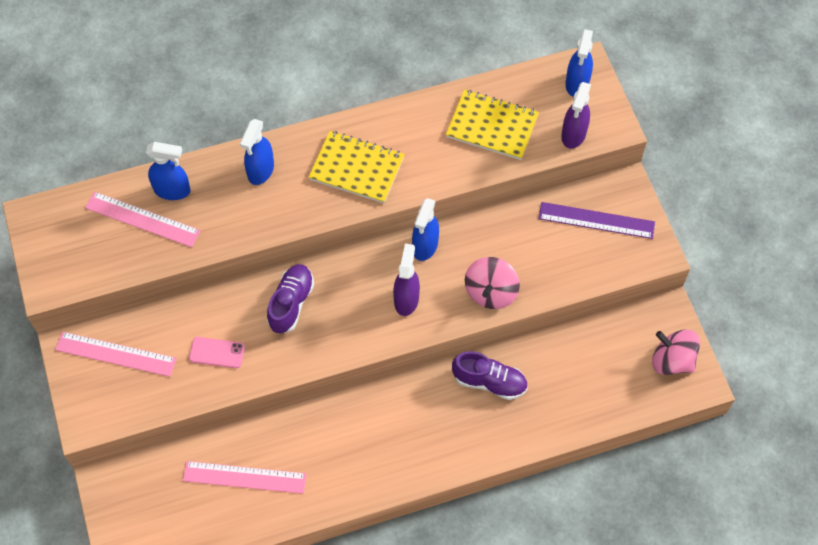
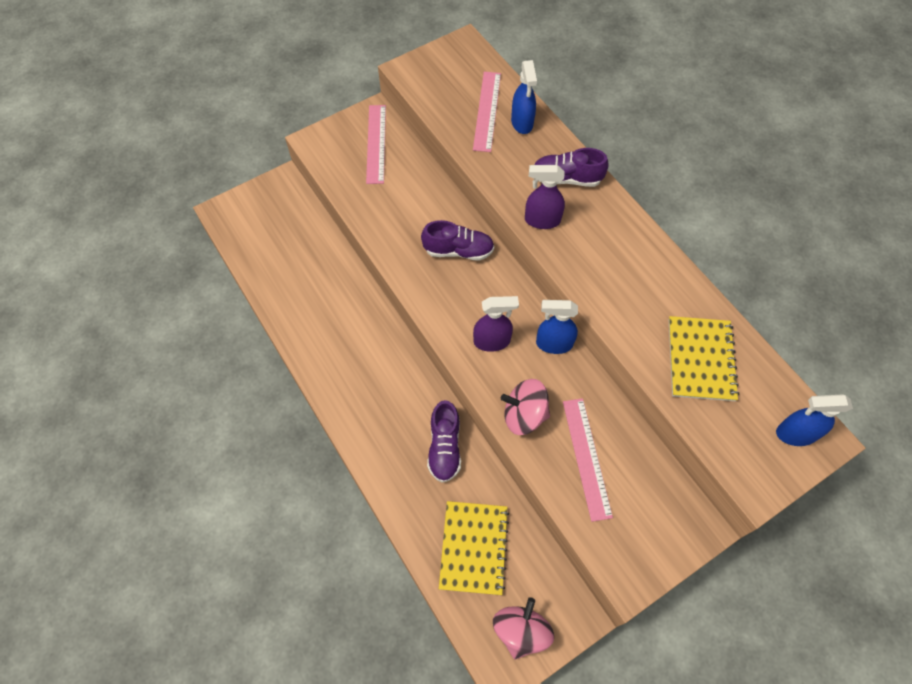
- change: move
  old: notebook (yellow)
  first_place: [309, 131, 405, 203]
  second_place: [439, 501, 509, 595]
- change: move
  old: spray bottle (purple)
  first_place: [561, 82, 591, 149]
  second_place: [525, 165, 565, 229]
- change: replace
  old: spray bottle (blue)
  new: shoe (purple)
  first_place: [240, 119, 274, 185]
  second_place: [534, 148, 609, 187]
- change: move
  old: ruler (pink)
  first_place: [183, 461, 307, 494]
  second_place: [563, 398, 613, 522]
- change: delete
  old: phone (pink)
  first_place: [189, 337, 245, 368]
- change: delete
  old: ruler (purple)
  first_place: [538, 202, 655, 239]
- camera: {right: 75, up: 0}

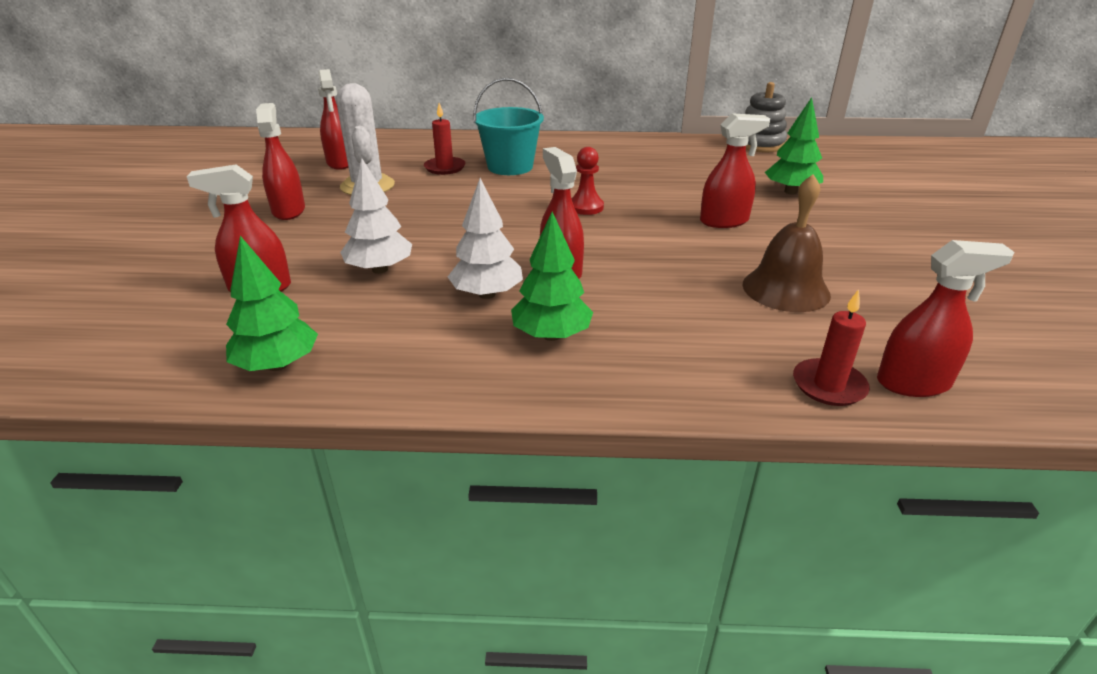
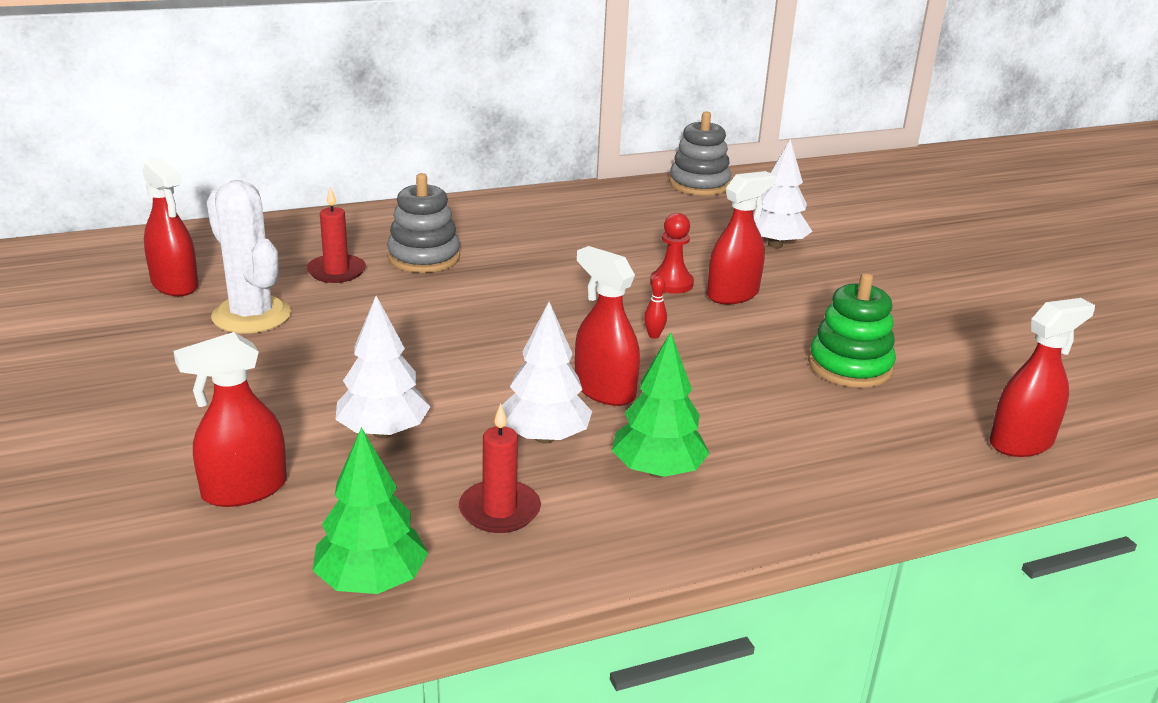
- change: replace
  old: bucket (turquoise)
  new: stacking toy (grey)
  first_place: [473, 78, 544, 175]
  second_place: [387, 173, 460, 273]
- change: move
  old: candle (red)
  first_place: [793, 289, 870, 406]
  second_place: [459, 403, 541, 533]
- change: insert
  new: bowling pin (red)
  second_place: [644, 276, 667, 339]
- change: move
  old: pawn (red)
  first_place: [572, 147, 604, 215]
  second_place: [650, 213, 694, 294]
- change: recolor
  old: tree (green)
  new: tree (white)
  first_place: [765, 97, 823, 194]
  second_place: [753, 139, 813, 248]
- change: replace
  old: bell (brown)
  new: stacking toy (green)
  first_place: [742, 174, 831, 312]
  second_place: [808, 273, 896, 388]
- change: delete
  old: spray bottle (red)
  first_place: [256, 103, 305, 220]
- camera: {right: -25, up: -5}

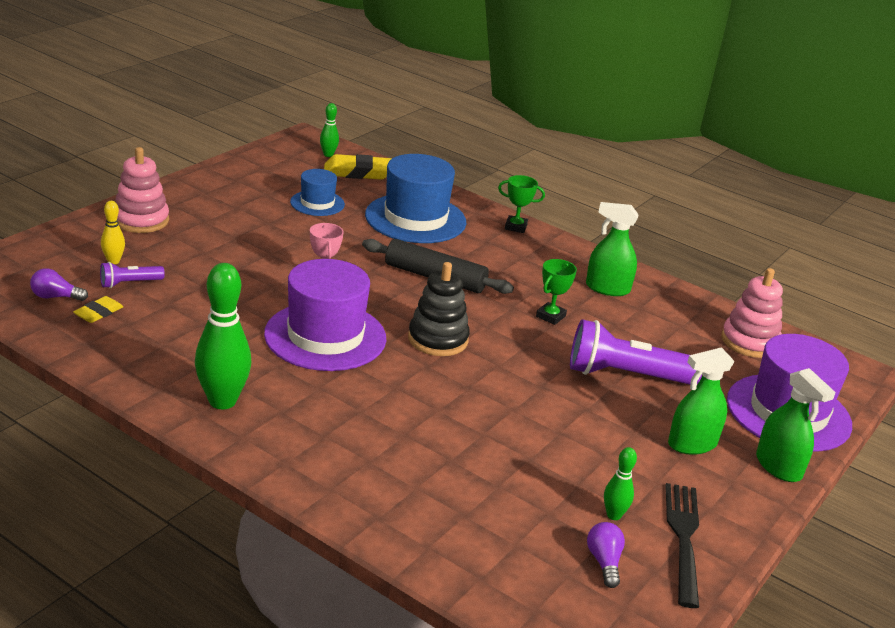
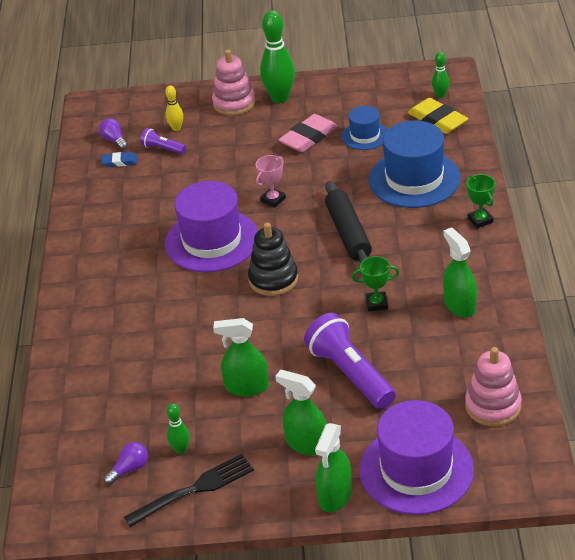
- change: recolor
  old: eraser (yellow)
  new: eraser (blue)
  first_place: [73, 296, 123, 323]
  second_place: [101, 152, 138, 167]
- change: insert
  new: spray bottle (green)
  second_place: [213, 318, 269, 396]
- change: move
  old: bowling pin (green)
  first_place: [195, 263, 251, 409]
  second_place: [260, 10, 295, 103]
- change: insert
  new: eraser (pink)
  second_place: [279, 114, 338, 152]
- camera: {right: 60, up: 10}

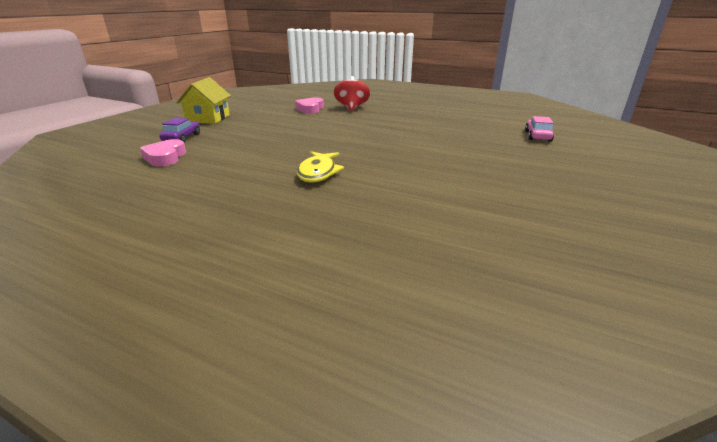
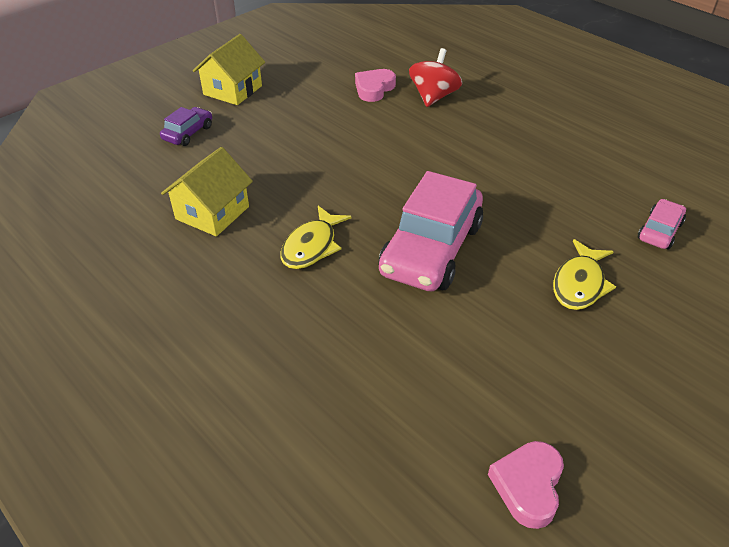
- change: insert
  new: house (yellow)
  second_place: [161, 147, 253, 236]
- change: insert
  new: car (pink)
  second_place: [378, 171, 483, 292]
- change: move
  old: heart (pink)
  first_place: [140, 139, 186, 167]
  second_place: [488, 441, 564, 529]
- change: insert
  new: fish (yellow)
  second_place: [553, 239, 616, 310]
- camera: {right: 20, up: 15}

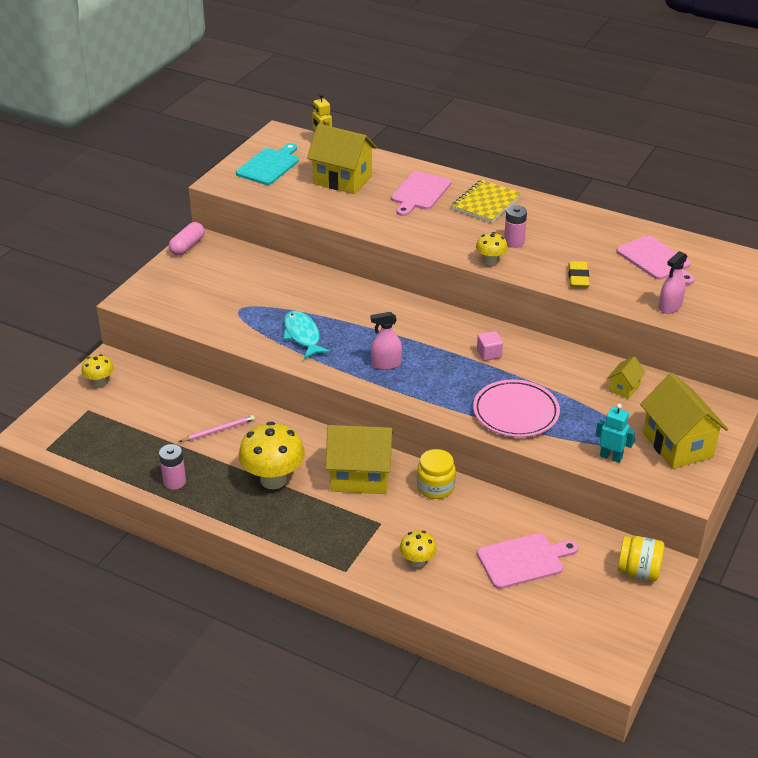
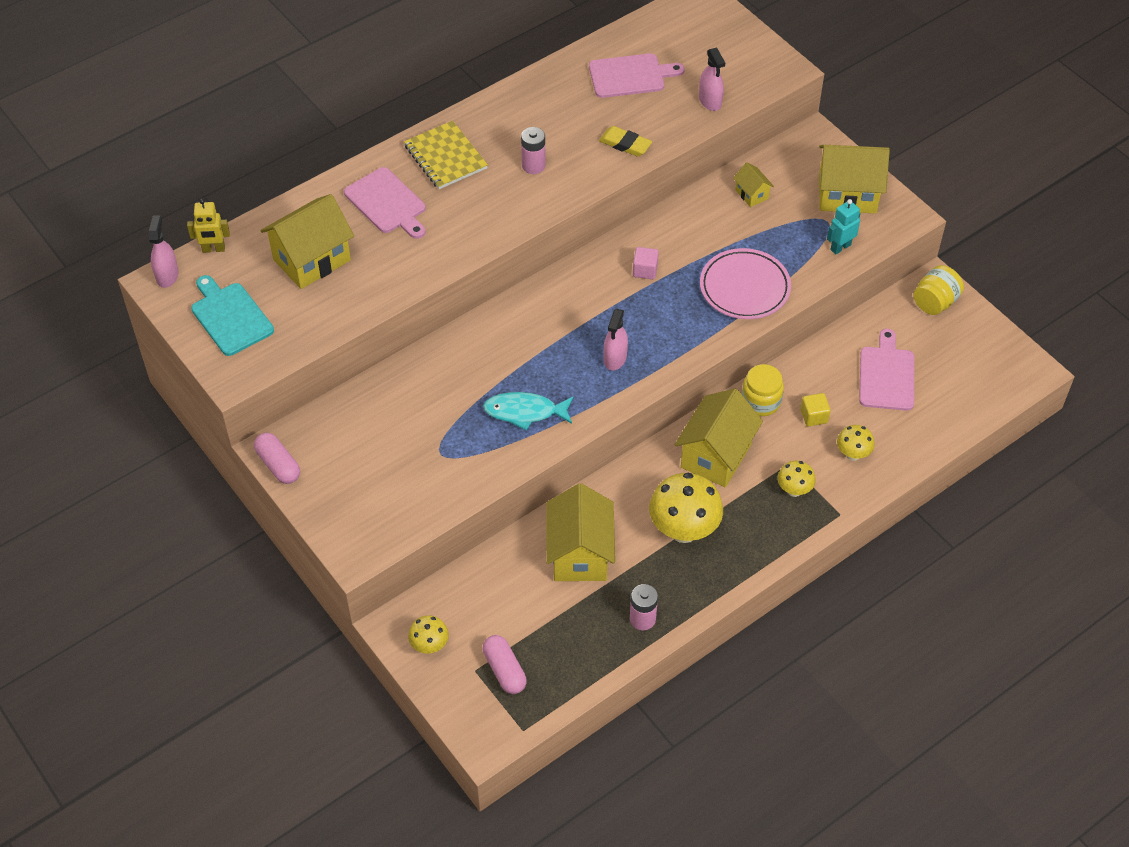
- change: insert
  new: spray bottle (pink)
  second_place: [149, 215, 179, 288]
- change: insert
  new: capsule (pink)
  second_place: [483, 635, 527, 694]
- change: replace
  old: pencil (pink)
  new: house (yellow)
  first_place: [179, 415, 255, 442]
  second_place: [546, 483, 615, 581]
- change: move
  old: mushroom (yellow)
  first_place: [476, 232, 508, 265]
  second_place: [777, 461, 816, 497]
- change: insert
  new: cube (yellow)
  second_place: [801, 393, 831, 426]
- camera: {right: -65, up: 15}

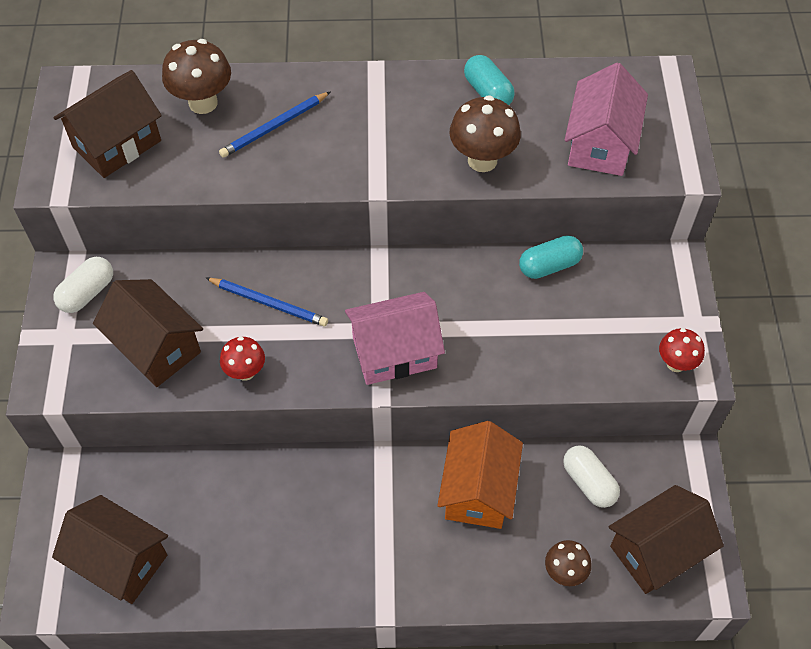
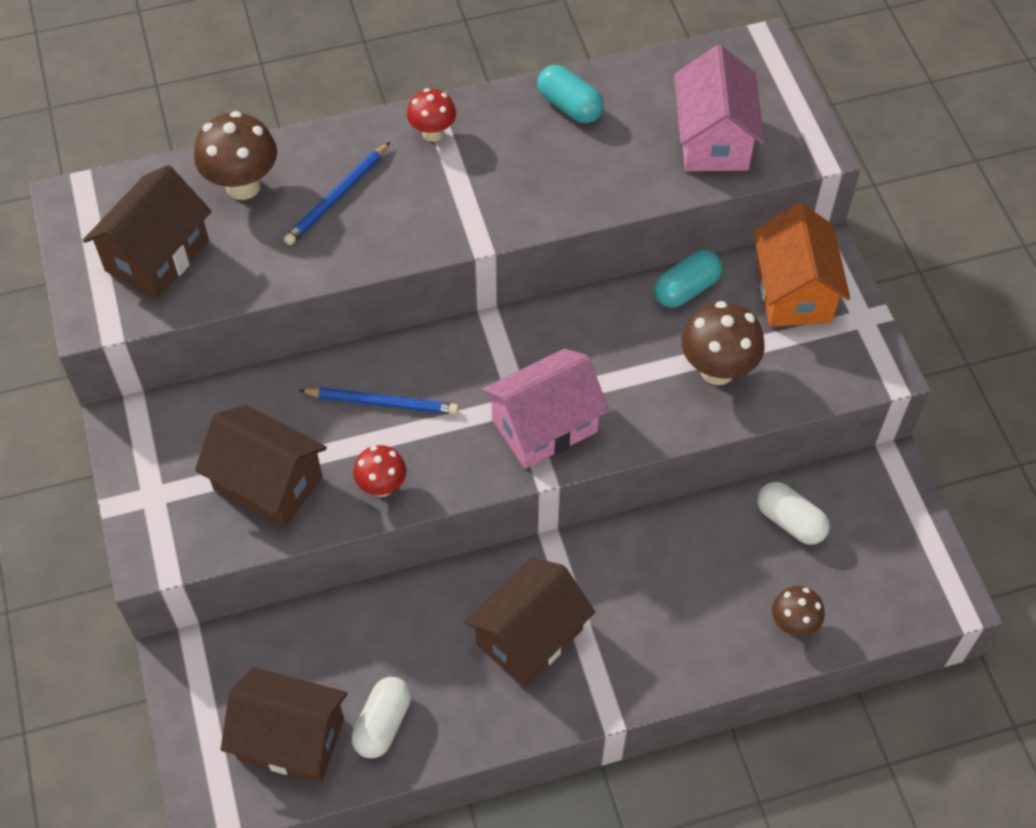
- change: move
  old: capsule (white)
  first_place: [53, 257, 113, 313]
  second_place: [352, 677, 411, 758]
- change: move
  old: mushroom (red)
  first_place: [659, 328, 705, 372]
  second_place: [407, 88, 456, 142]
- change: move
  old: house (brown)
  first_place: [609, 485, 724, 594]
  second_place: [464, 558, 595, 688]
- change: move
  old: mushroom (brown)
  first_place: [449, 95, 521, 172]
  second_place: [681, 301, 765, 385]
- change: move
  old: house (orange)
  first_place: [437, 421, 523, 529]
  second_place: [753, 203, 850, 327]
- camera: {right: -15, up: 0}

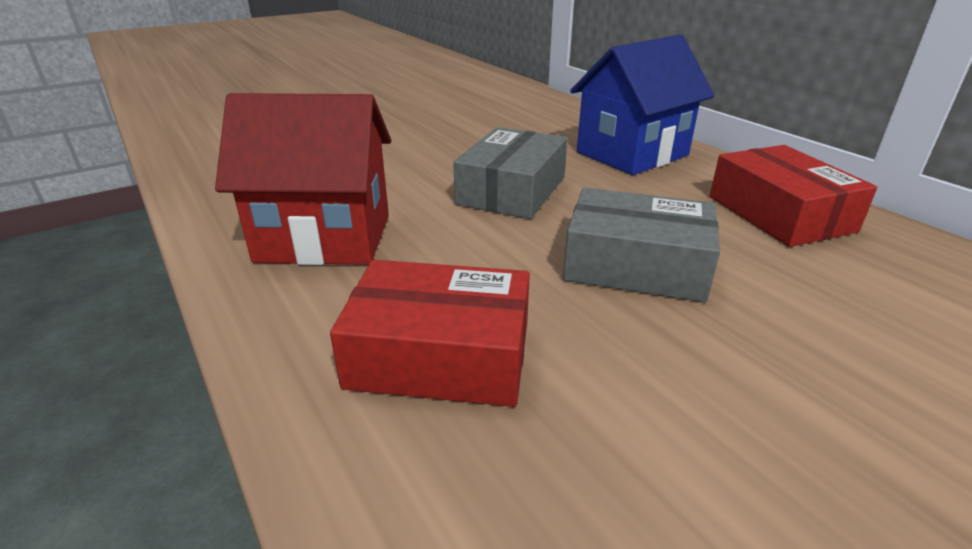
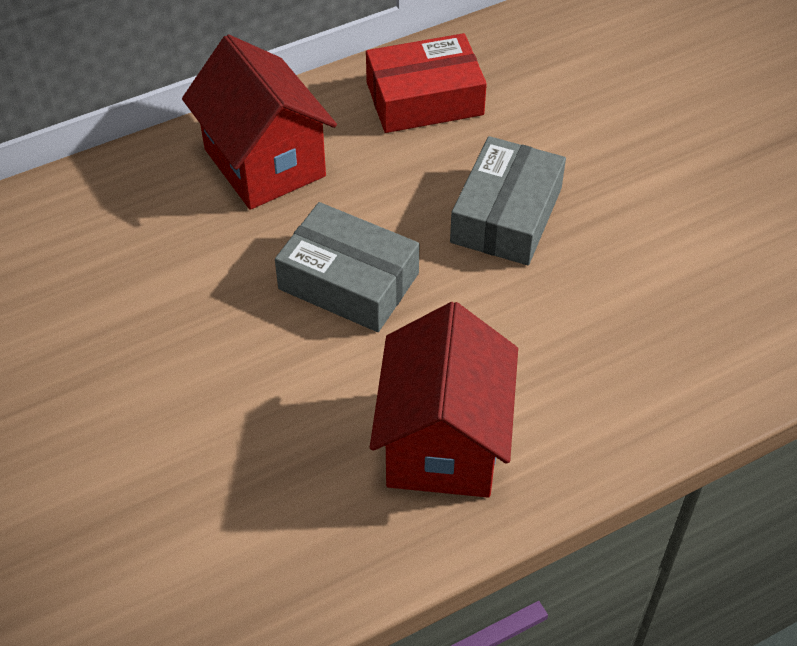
- change: recolor
  old: house (blue)
  new: house (red)
  first_place: [570, 35, 714, 175]
  second_place: [182, 35, 337, 210]
- change: delete
  old: box (red)
  first_place: [330, 260, 530, 407]
- camera: {right: -85, up: 20}

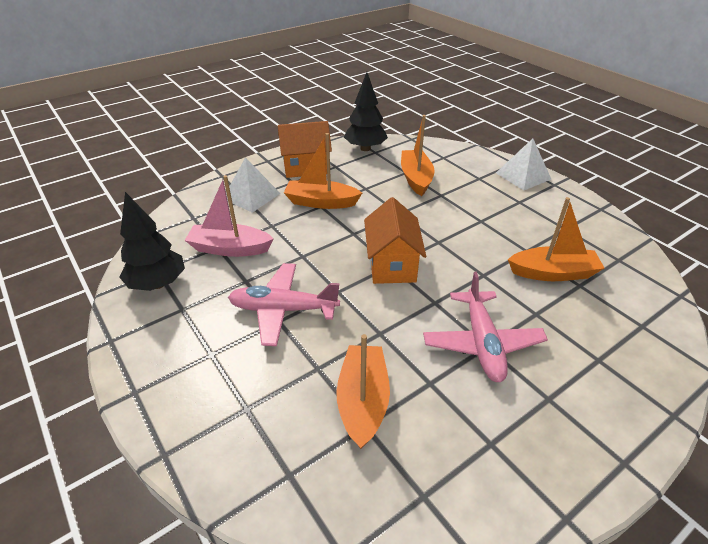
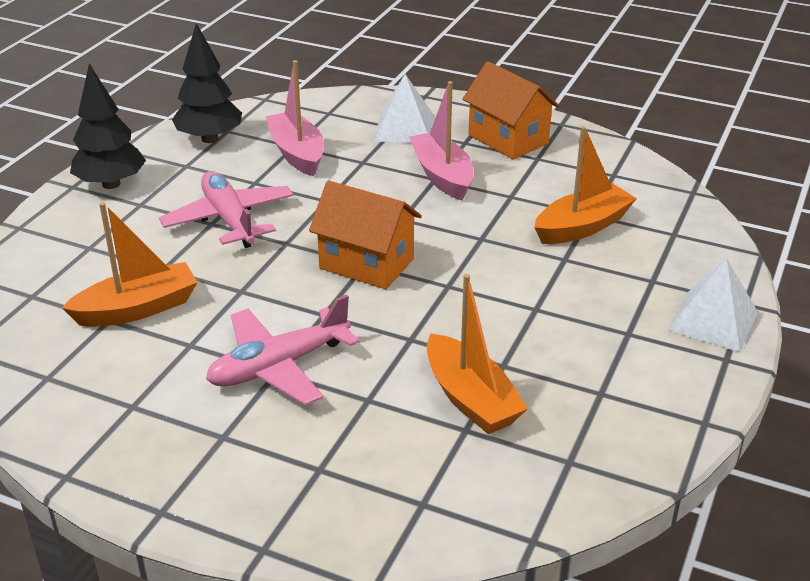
- change: move
  old: tree (black)
  first_place: [344, 72, 388, 151]
  second_place: [70, 64, 146, 189]
- change: rotate
  old: house (orange)
  first_place: [364, 197, 426, 284]
  second_place: [309, 181, 422, 289]
  degrees: 60
- change: recolor
  old: boat (orange)
  new: boat (pink)
  first_place: [284, 133, 362, 209]
  second_place: [409, 81, 474, 201]
- camera: {right: 60, up: -5}

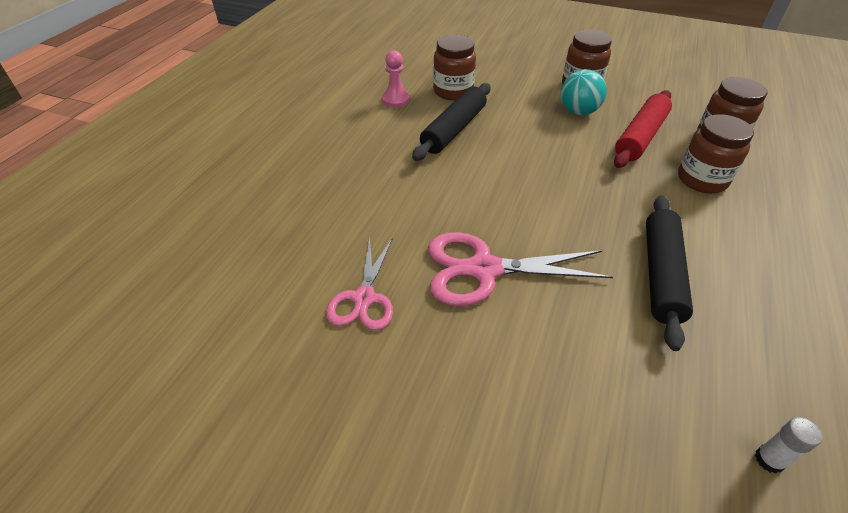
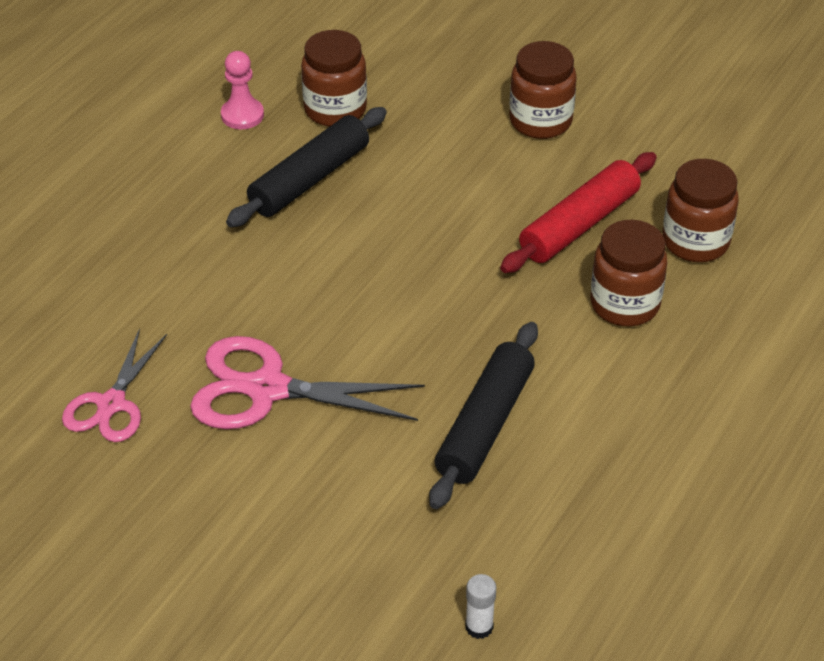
- change: delete
  old: ball (turquoise)
  first_place: [561, 69, 607, 115]
- camera: {right: 10, up: 0}

